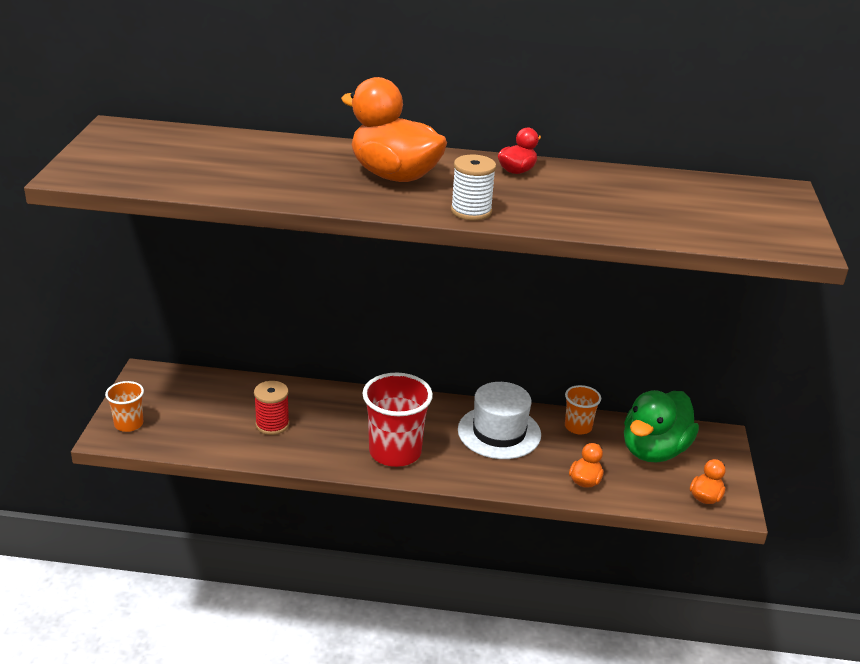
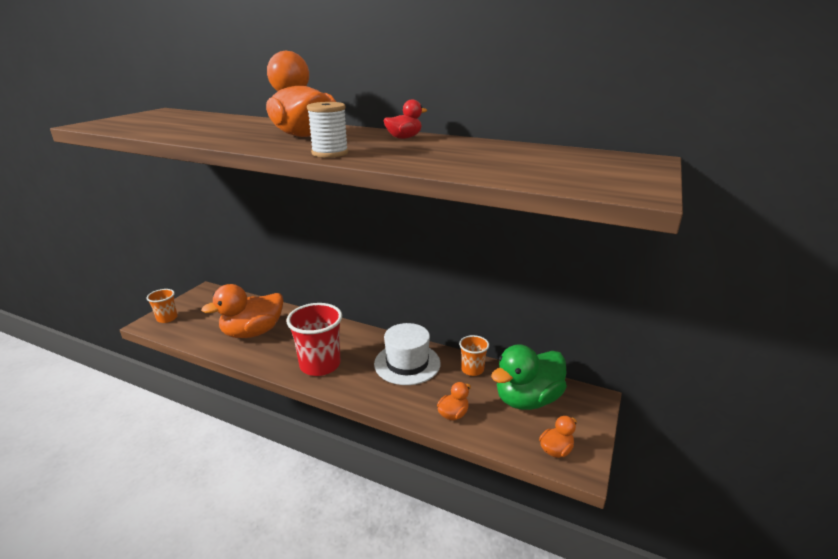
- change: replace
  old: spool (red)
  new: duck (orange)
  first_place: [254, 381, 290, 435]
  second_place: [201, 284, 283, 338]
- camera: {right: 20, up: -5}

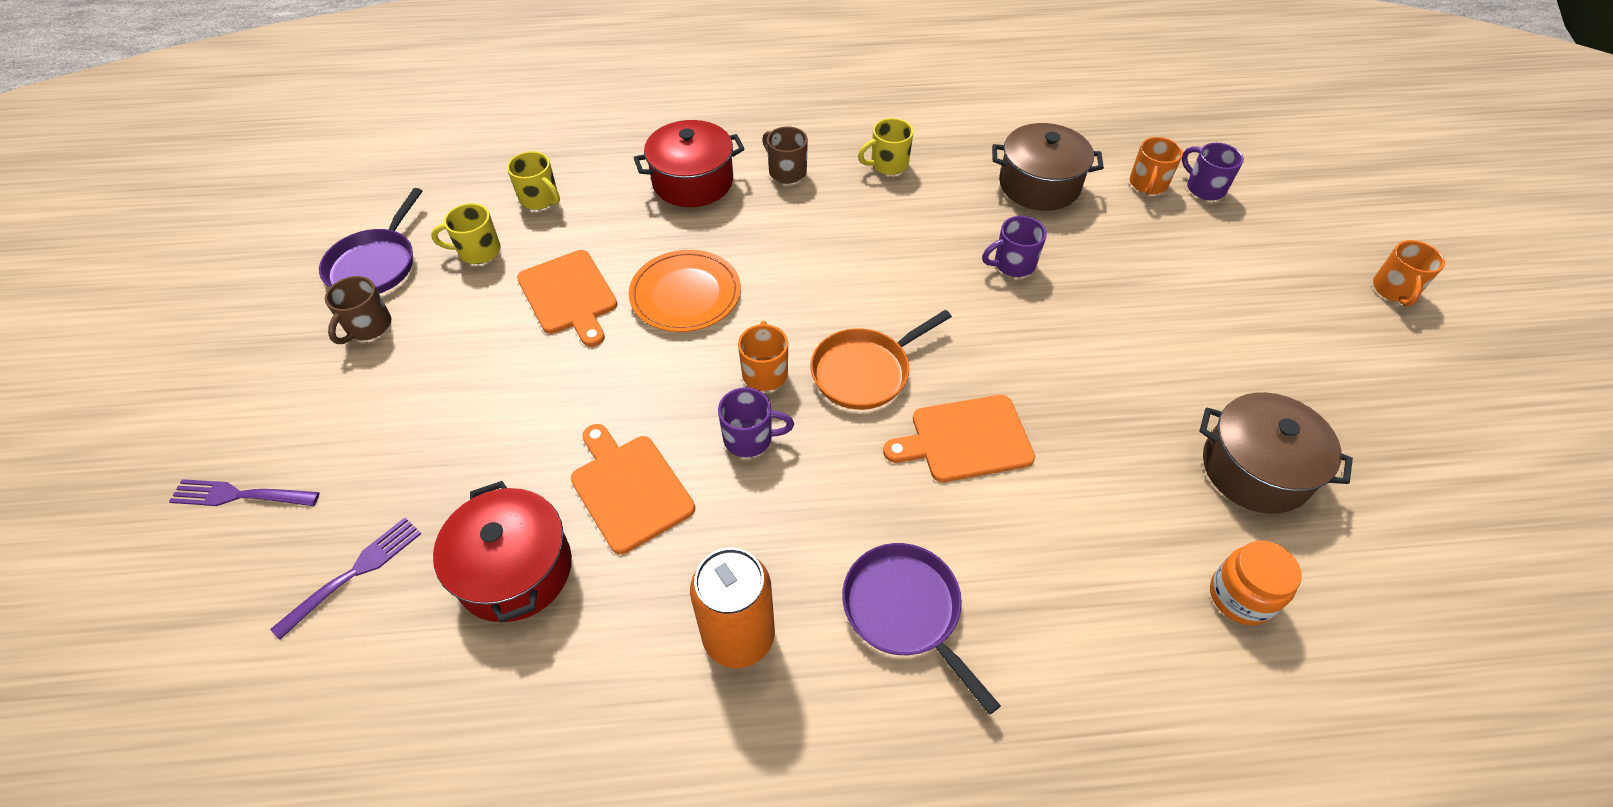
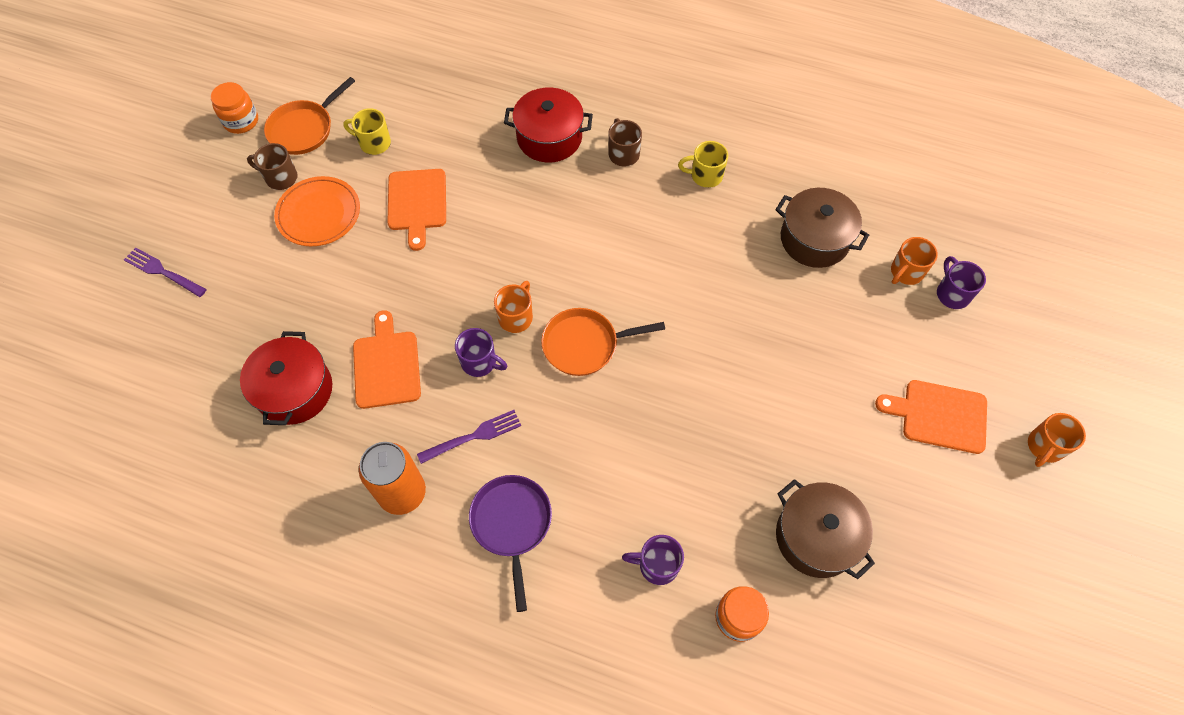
- change: insert
  new: jar (orange)
  second_place: [211, 82, 258, 134]
- change: rotate
  old: mug (brown)
  first_place: [325, 276, 392, 344]
  second_place: [247, 143, 298, 190]
  degrees: 60
- change: recolor
  old: pan (purple)
  new: pan (orange)
  first_place: [319, 188, 422, 294]
  second_place: [264, 77, 355, 155]
- change: move
  old: plate (orange)
  first_place: [628, 250, 741, 332]
  second_place: [274, 176, 360, 246]
- change: move
  old: fork (purple)
  first_place: [270, 518, 421, 640]
  second_place: [417, 410, 521, 464]
- change: move
  old: mug (purple)
  first_place: [982, 216, 1047, 277]
  second_place: [622, 535, 684, 585]
- change: move
  old: cutting board (orange)
  first_place: [883, 395, 1035, 482]
  second_place: [875, 380, 987, 454]
- change: delete
  old: mug (yellow)
  first_place: [507, 151, 560, 210]
- camera: {right: 25, up: 10}

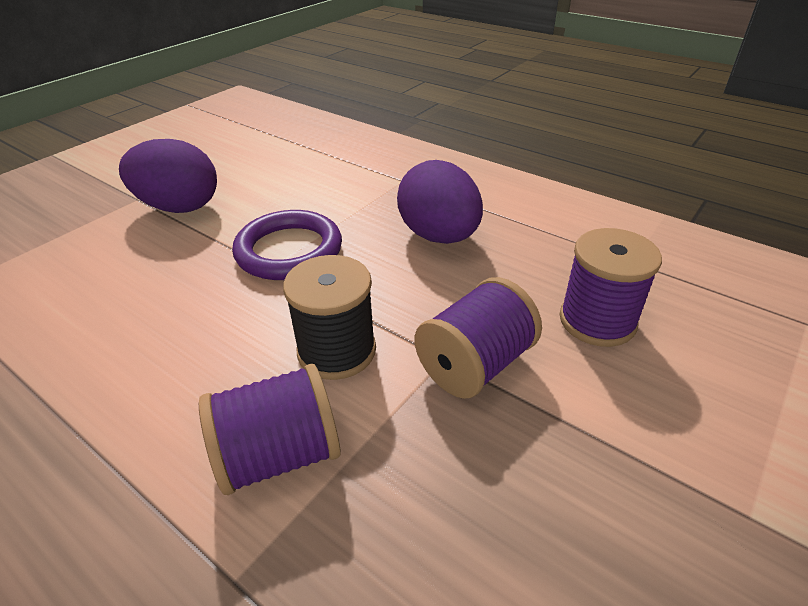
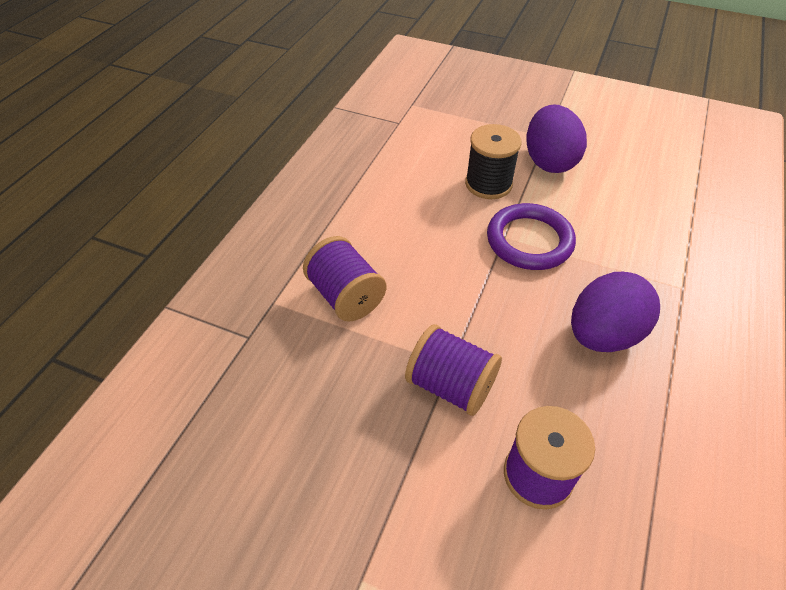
- change: move
  old: spool (black)
  first_place: [283, 255, 376, 380]
  second_place: [465, 124, 521, 199]
- camera: {right: 75, up: 10}

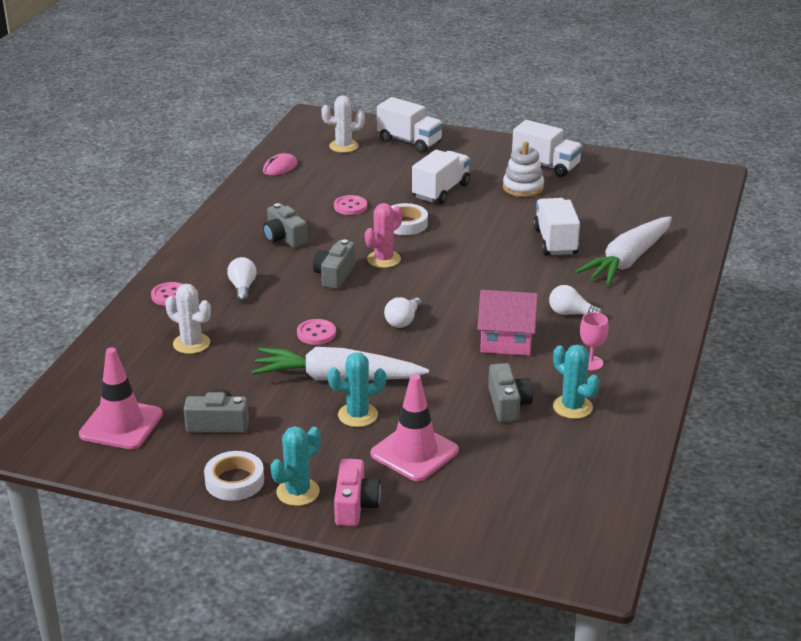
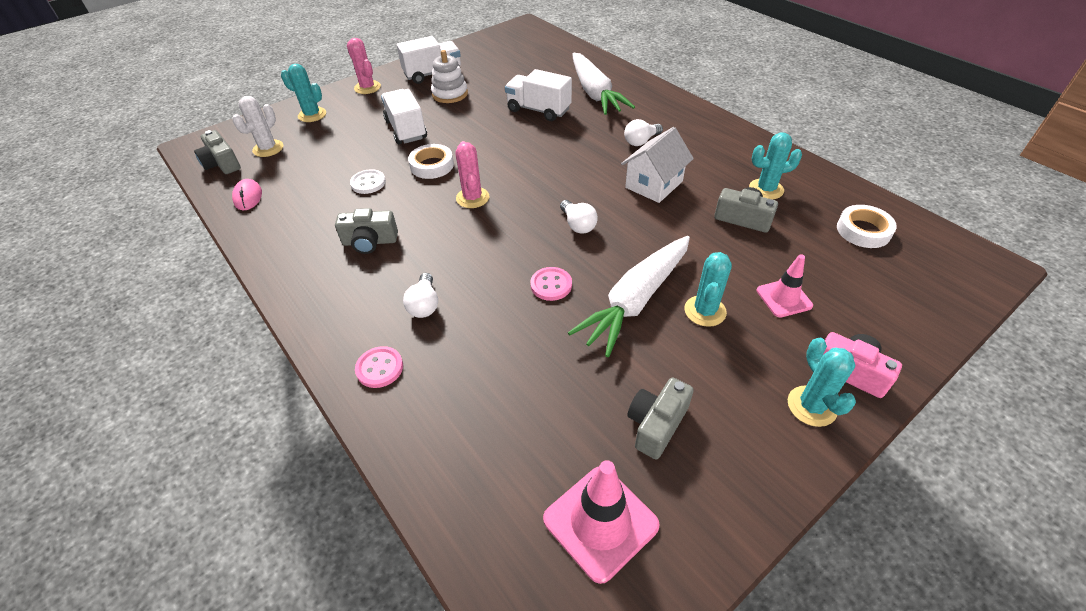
- change: move
  old: camera (grey)
  first_place: [313, 239, 355, 289]
  second_place: [194, 130, 241, 174]
- change: replace
  old: truck (white)
  new: cactus (turquoise)
  first_place: [377, 97, 443, 153]
  second_place: [281, 64, 326, 122]
- change: insert
  new: cactus (pink)
  second_place: [347, 38, 381, 94]
- change: recolor
  old: button (pink)
  new: button (white)
  first_place: [334, 195, 367, 215]
  second_place: [350, 169, 386, 194]
- change: rotate
  old: light bulb (white)
  first_place: [227, 257, 257, 302]
  second_place: [403, 273, 438, 318]
  degrees: -120
- change: recolor
  old: house (pink)
  new: house (white)
  first_place: [477, 290, 538, 356]
  second_place: [621, 127, 694, 203]
- change: resize
  old: traffic cone (pink)
  first_place: [370, 374, 459, 481]
  second_place: [757, 254, 813, 318]
  factor: 0.63
- change: move
  old: tape (white)
  first_place: [204, 451, 264, 501]
  second_place: [837, 205, 897, 248]
- change: delete
  old: cactus (white)
  first_place: [165, 284, 211, 354]
- change: delete
  old: goblet (pink)
  first_place: [580, 312, 608, 370]
- camera: {right: -55, up: 15}

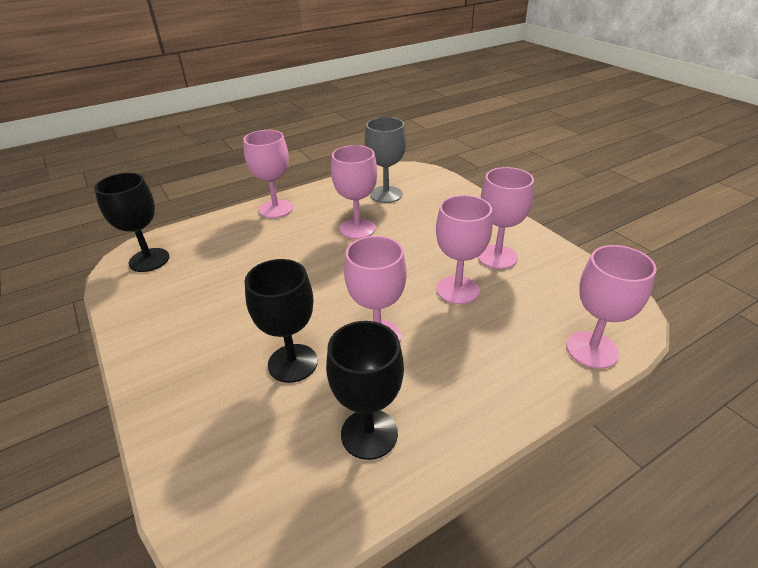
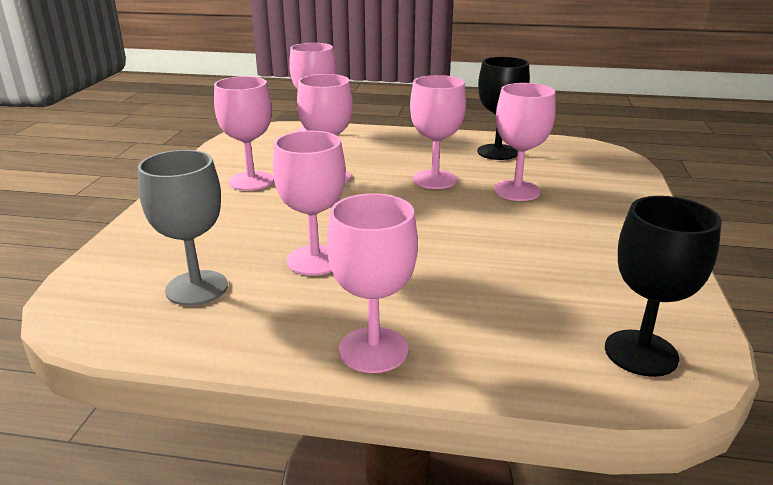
- change: recolor
  old: goblet (black)
  new: goblet (pink)
  first_place: [245, 259, 318, 383]
  second_place: [494, 83, 556, 201]
- camera: {right: -140, up: -10}

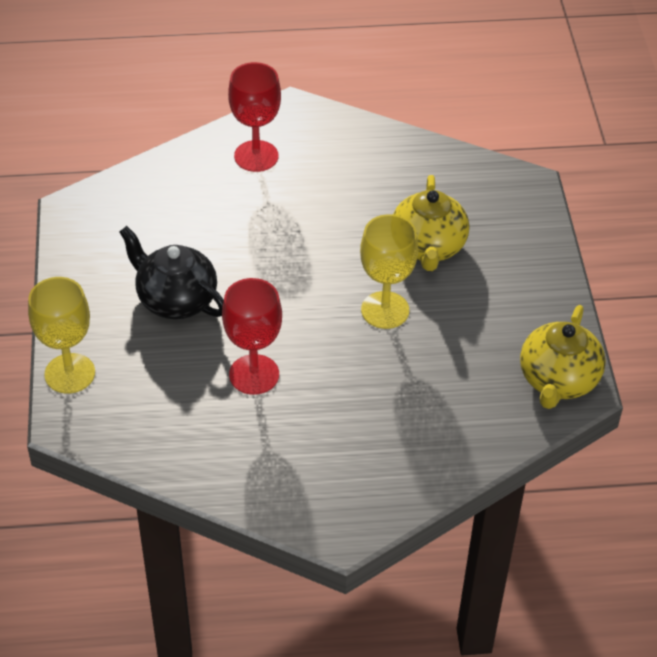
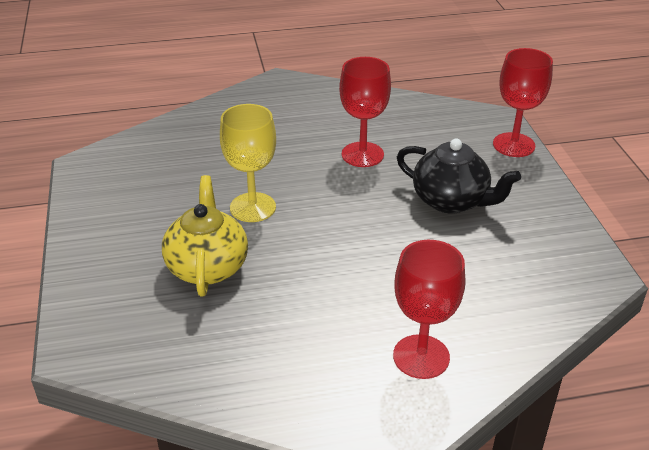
- change: recolor
  old: goblet (yellow)
  new: goblet (red)
  first_place: [28, 277, 95, 394]
  second_place: [493, 48, 553, 157]
- change: delete
  old: teapot (yellow)
  first_place: [520, 305, 606, 409]
- camera: {right: 175, up: -10}

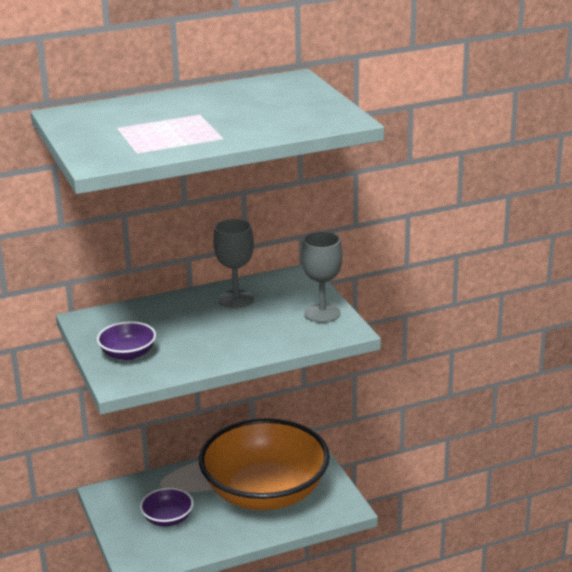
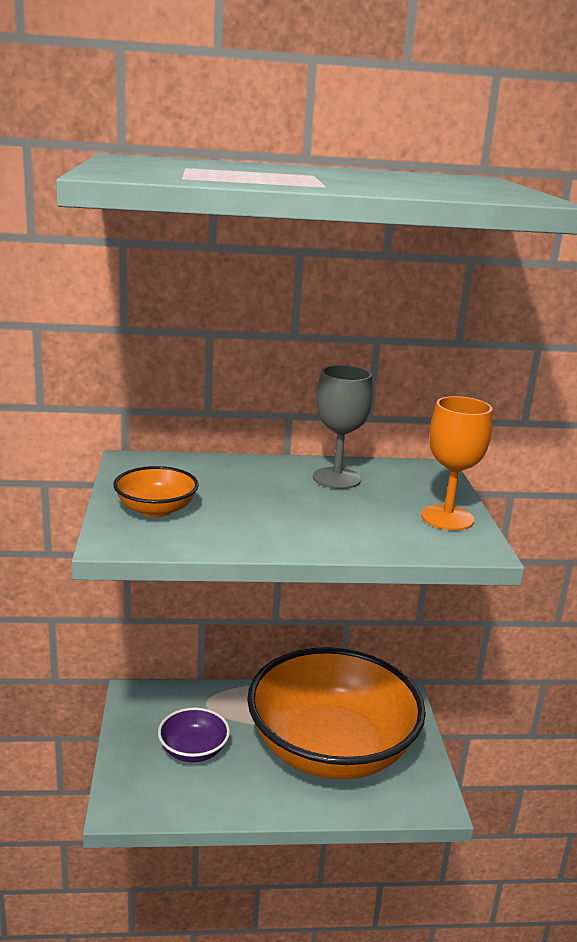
- change: recolor
  old: bowl (purple)
  new: bowl (orange)
  first_place: [97, 321, 156, 360]
  second_place: [114, 466, 199, 517]
- change: recolor
  old: goblet (grey)
  new: goblet (orange)
  first_place: [301, 231, 343, 323]
  second_place: [421, 396, 493, 530]
- camera: {right: 15, up: -5}

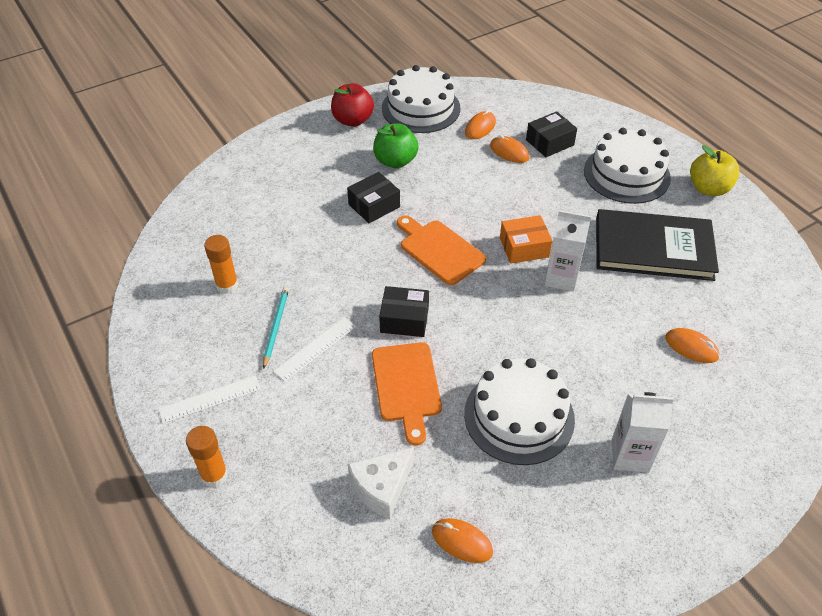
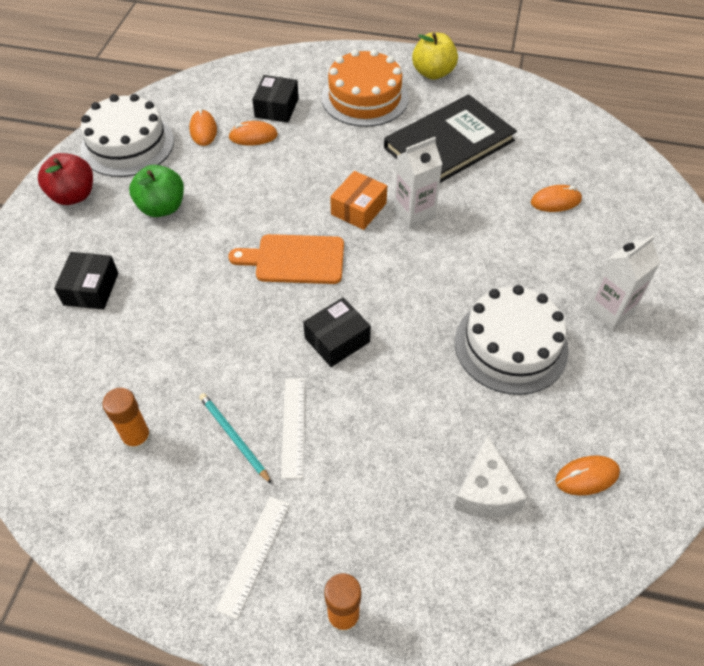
- change: move
  old: box (black)
  first_place: [347, 172, 400, 223]
  second_place: [54, 252, 118, 309]
- change: recolor
  old: cake (white)
  new: cake (orange)
  first_place: [584, 128, 671, 204]
  second_place: [321, 49, 408, 127]
- change: delete
  old: cutting board (orange)
  first_place: [372, 342, 442, 446]
- camera: {right: -45, up: 5}

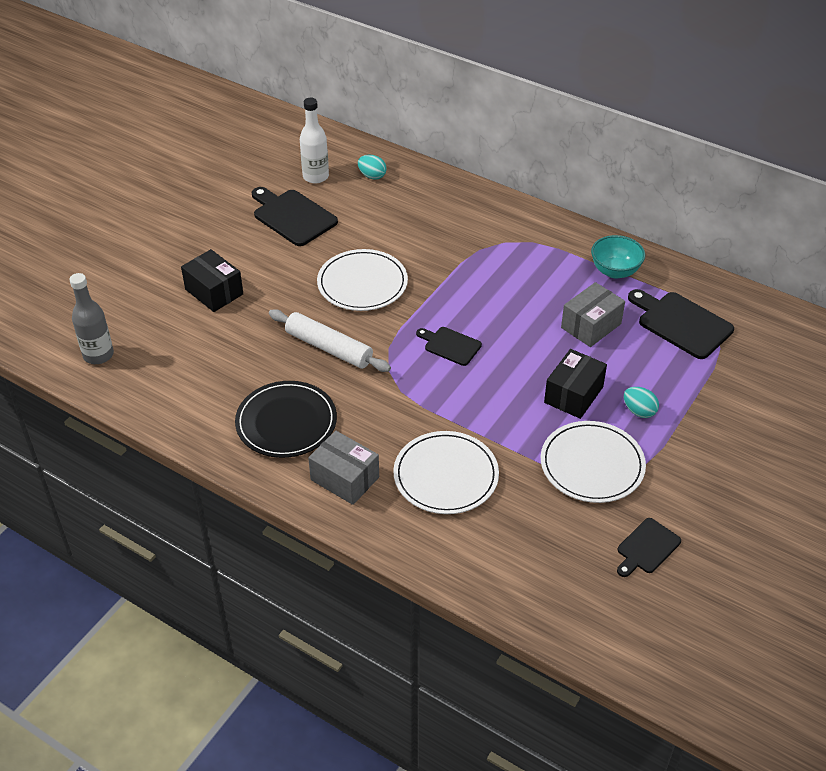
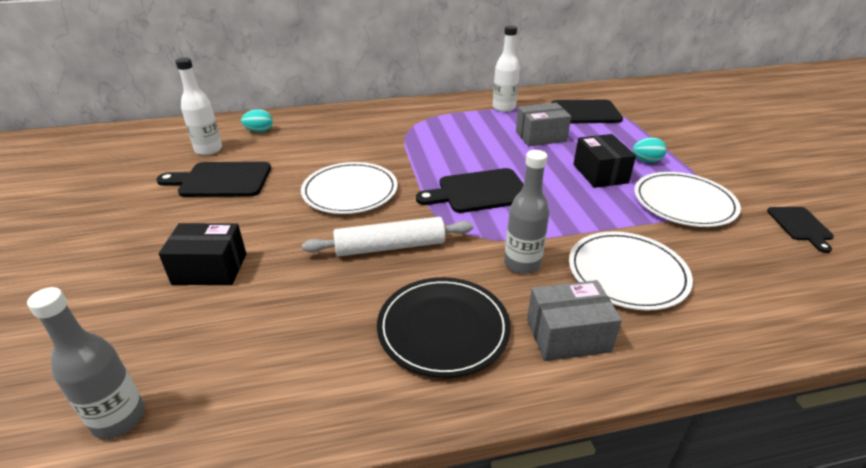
- change: resize
  old: cutting board (black)
  first_place: [416, 327, 482, 366]
  second_place: [416, 168, 524, 213]
  factor: 1.67
- change: replace
  old: bowl (turquoise)
  new: bottle (white)
  first_place: [591, 235, 645, 279]
  second_place: [493, 25, 520, 112]
- change: insert
  new: bottle (grey)
  second_place: [504, 150, 549, 274]
- change: rotate
  old: box (grey)
  first_place: [561, 282, 625, 347]
  second_place: [516, 103, 571, 146]
  degrees: 75
- camera: {right: -45, up: -10}

